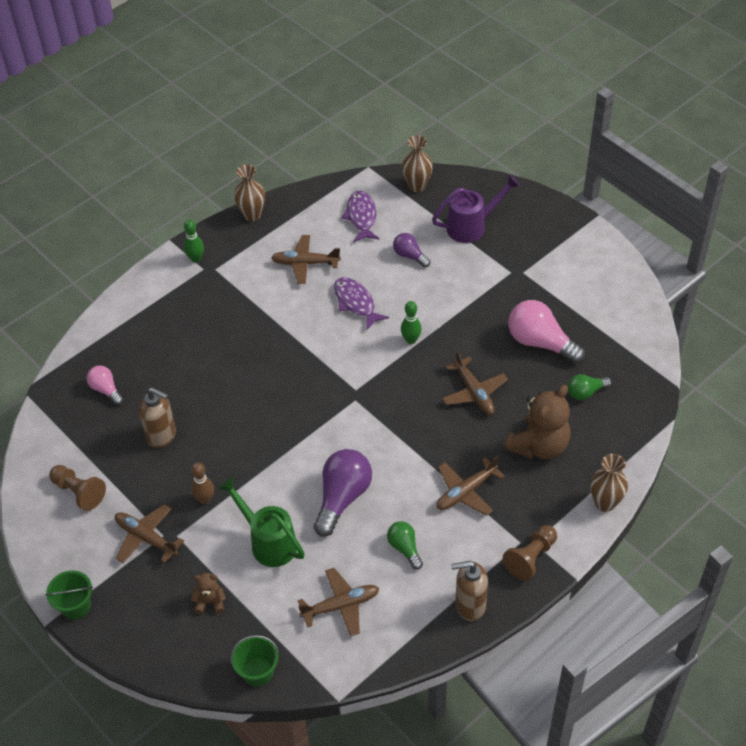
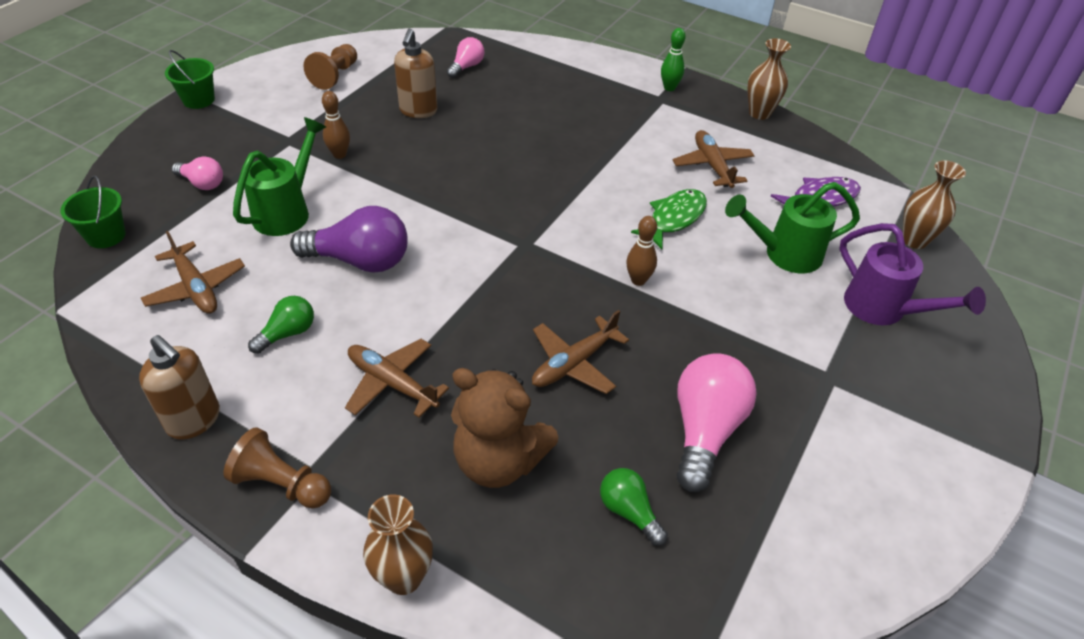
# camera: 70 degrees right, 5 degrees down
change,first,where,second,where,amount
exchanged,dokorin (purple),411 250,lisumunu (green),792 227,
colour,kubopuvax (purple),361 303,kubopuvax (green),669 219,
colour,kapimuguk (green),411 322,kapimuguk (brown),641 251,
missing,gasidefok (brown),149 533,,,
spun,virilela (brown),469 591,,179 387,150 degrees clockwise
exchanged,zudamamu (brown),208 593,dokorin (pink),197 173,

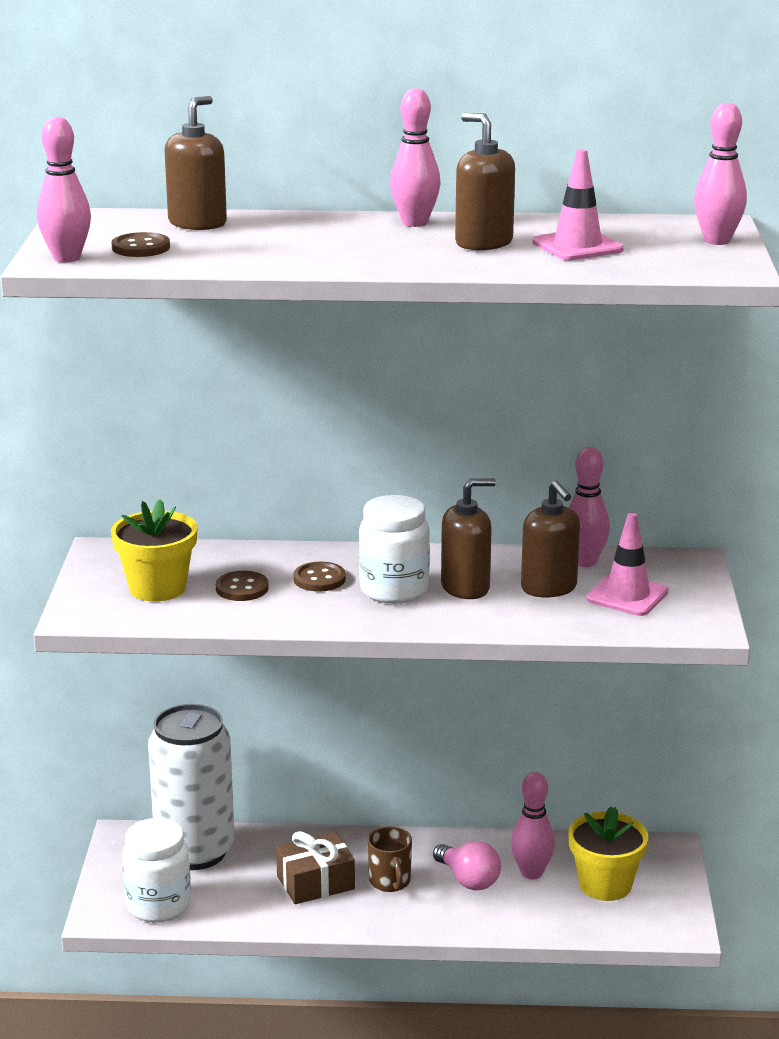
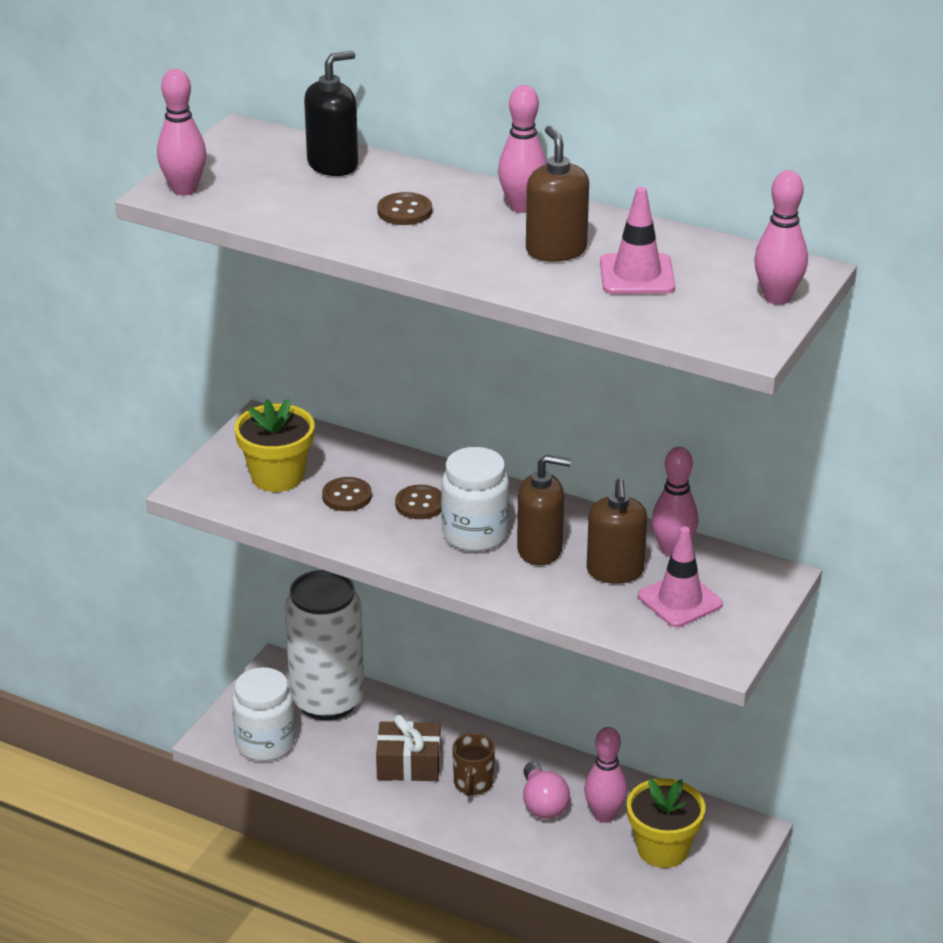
# camera: 25 degrees right, 10 degrees up
change,first,where,second,where,amount
colour,virilela (brown),196 163,virilela (black),331 113,
relocated,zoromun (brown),141 244,,404 208,

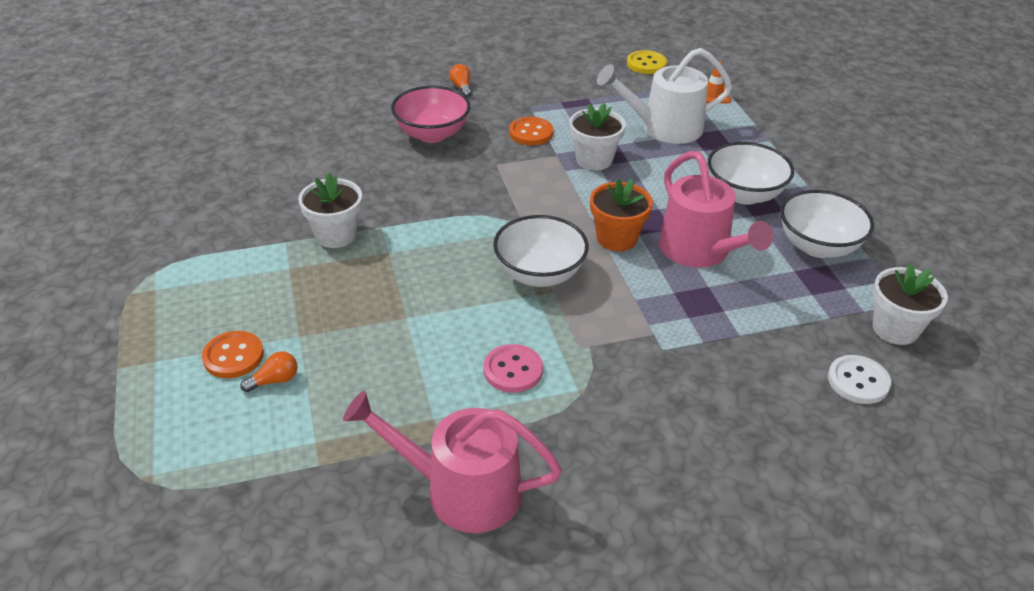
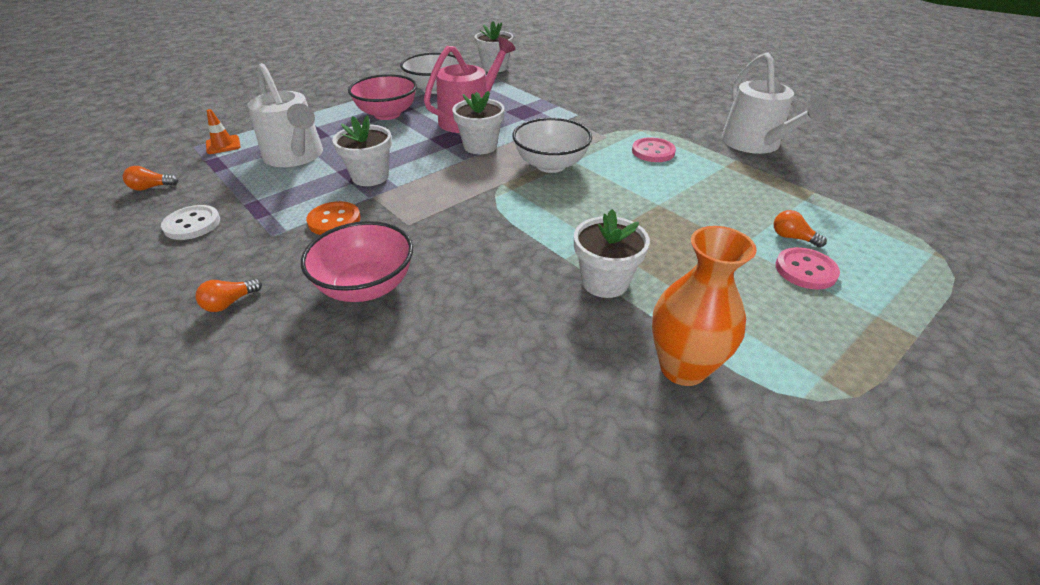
# camera: 115 degrees left, 0 degrees up
change,first,where,second,where,amount
exchanged,zoromun (yellow),647 62,dokorin (orange),150 178,
colour,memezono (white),751 173,memezono (pink),382 97,
colour,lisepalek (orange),621 215,lisepalek (white),478 122,
colour,zoromun (orange),233 354,zoromun (pink),807 268,
relocated,zoromun (white),859 379,,190 222,
colour,lisumunu (pink),452 462,lisumunu (white),775 103,
appeared,,,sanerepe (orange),704 306,

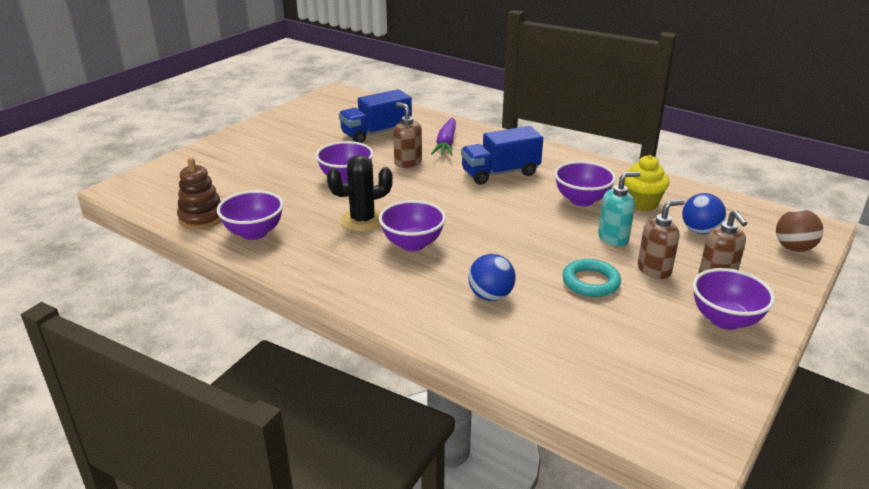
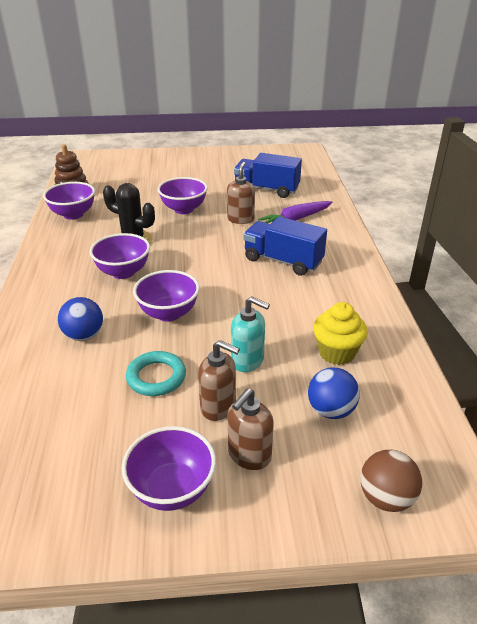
# camera: 50 degrees right, 5 degrees up
change,first,where,second,where,amount
relocated,memezono (purple),585 184,,166 296,

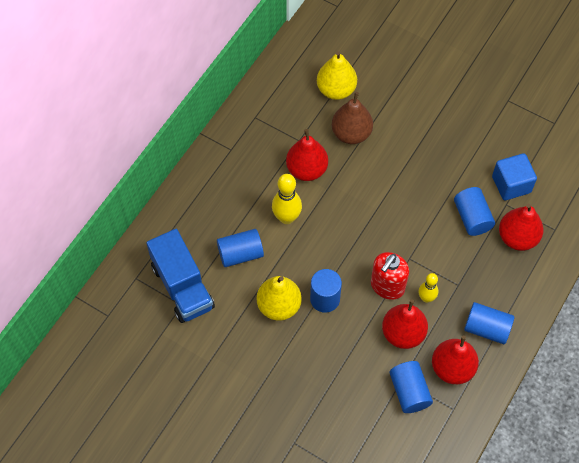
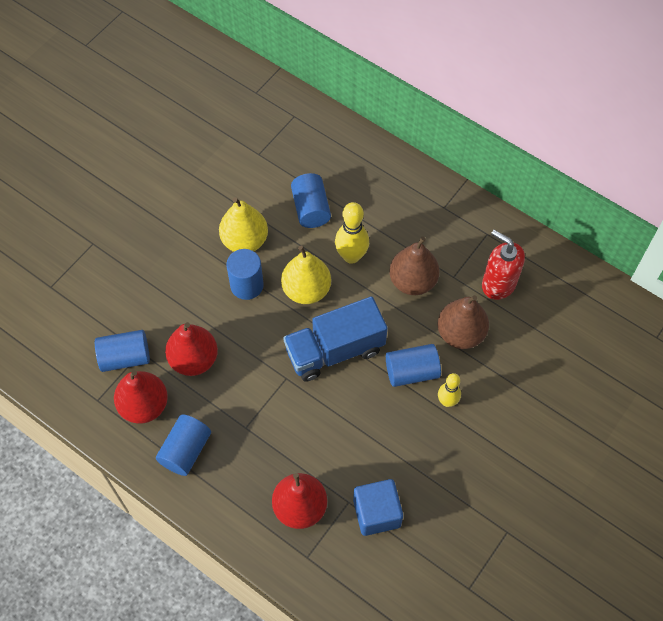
# camera: 95 degrees right, 0 degrees up
change,first,where,second,where,amount
relocated,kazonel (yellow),337 75,,306 275,
colour,kazonel (red),307 155,kazonel (brown),414 266,
relocated,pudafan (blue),474 211,,413 365,
relocated,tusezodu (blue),181 276,,335 339,
relocated,virilela (red),390 276,,503 265,
relocated,kapimuguk (yellow),428 288,,449 390,

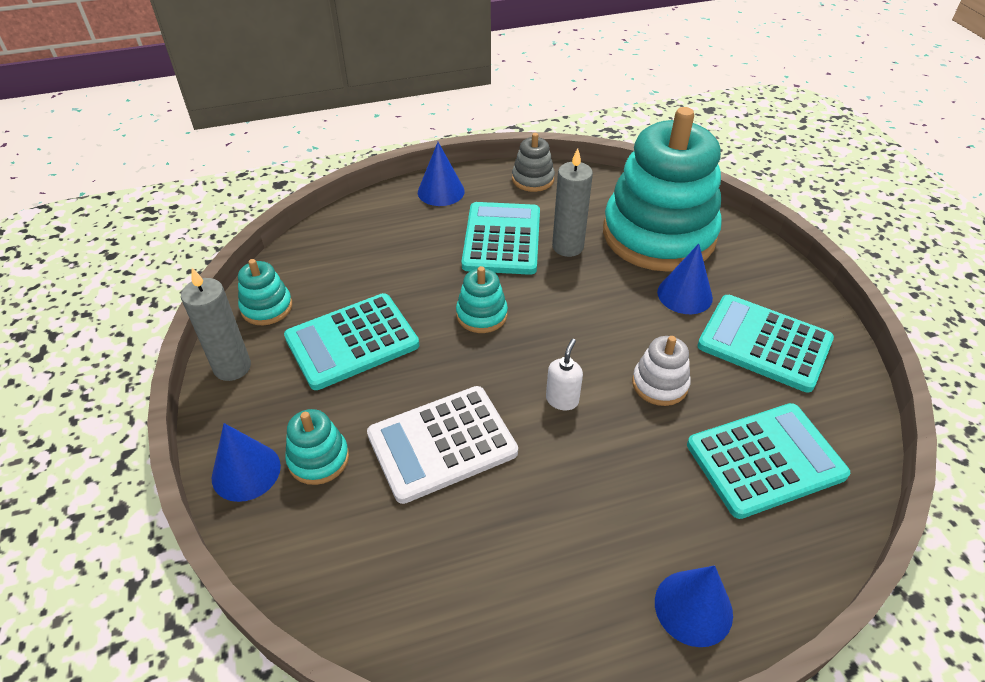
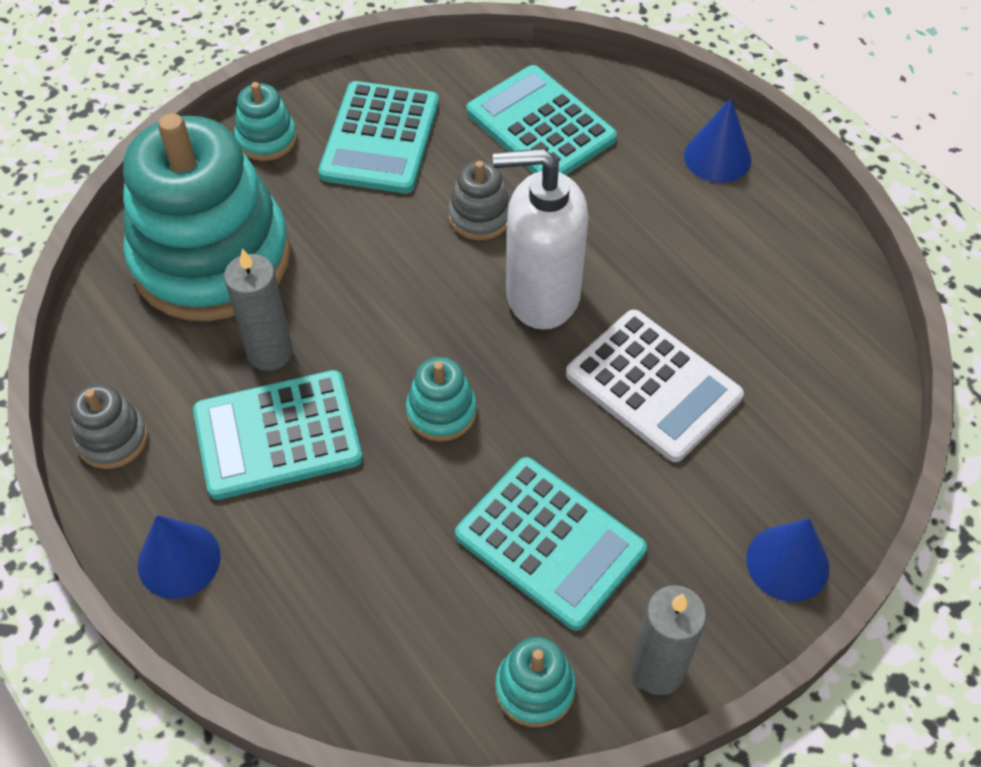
# camera: 110 degrees left, 10 degrees up
change,first,where,second,where,amount
missing,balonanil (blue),685 279,,,
colour,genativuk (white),661 371,genativuk (grey),479 200,
size,virilela (white),564 374,,541 239,x2.38
relocated,genativuk (turquoise),317 447,,265 121,

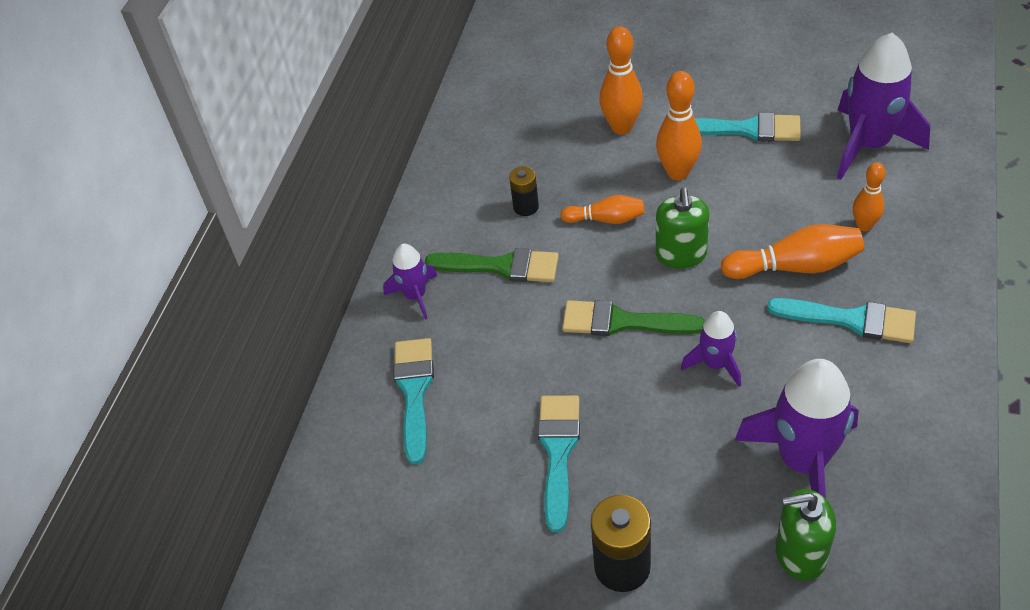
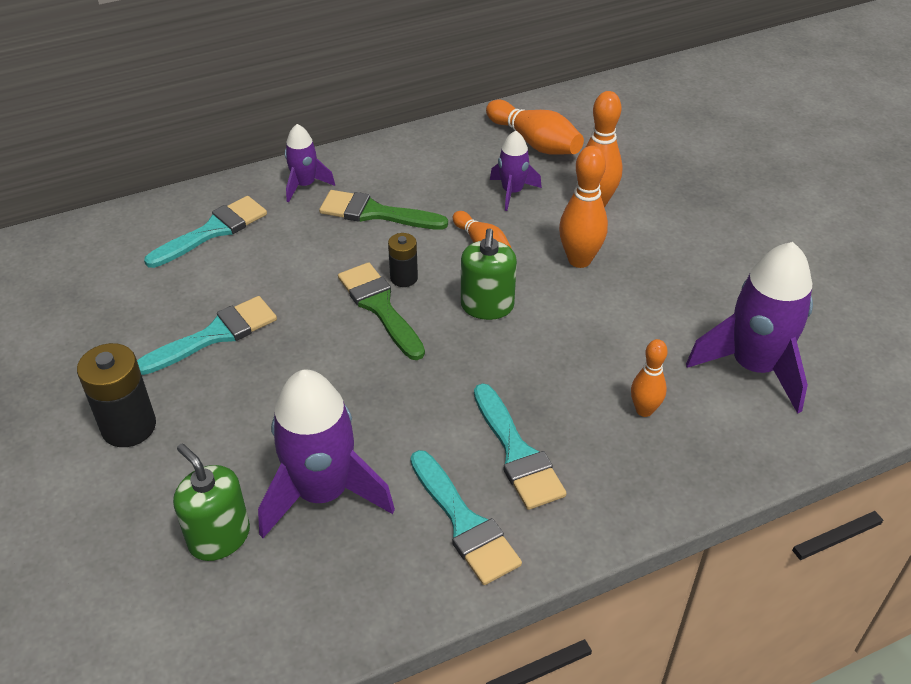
# camera: 45 degrees right, 5 degrees down
change,first,where,second,where,amount
relocated,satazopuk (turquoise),748 127,,466 517,
relocated,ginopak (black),524 191,,403 260,
spun,virilela (green),682 228,,489 274,45 degrees counterclockwise
relocated,kapimuguk (orange),792 251,,535 127,
spun,satazopuk (green),492 265,,383 210,135 degrees clockwise
relocated,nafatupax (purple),711 349,,516 170,

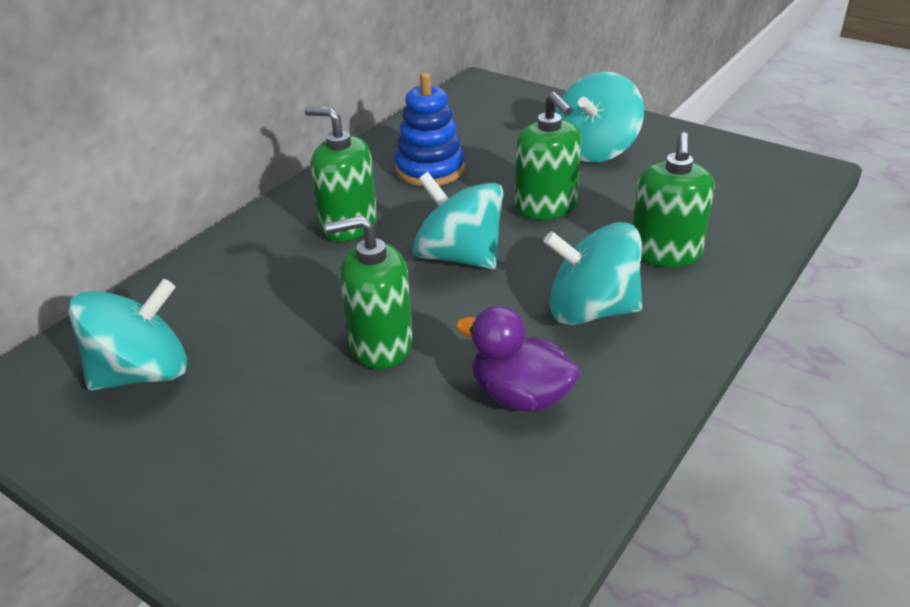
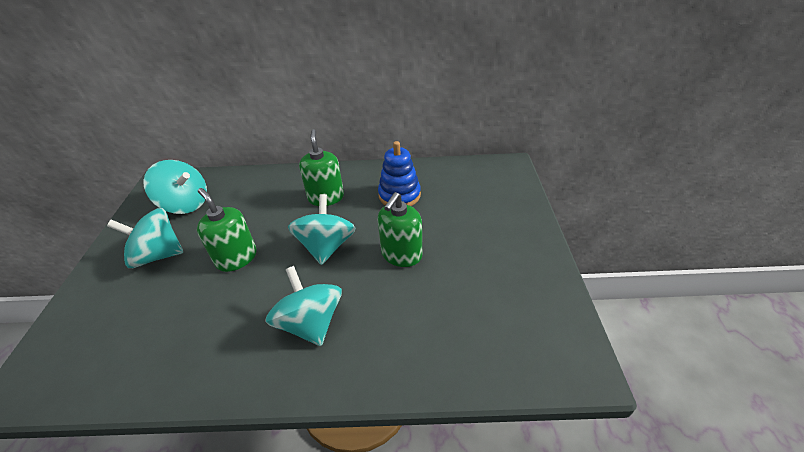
# camera: 55 degrees right, 5 degrees up
change,first,where,second,where,amount
relocated,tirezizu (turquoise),600 117,,145 238,
missing,virilela (green),674 199,,,
missing,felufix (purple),518 359,,,

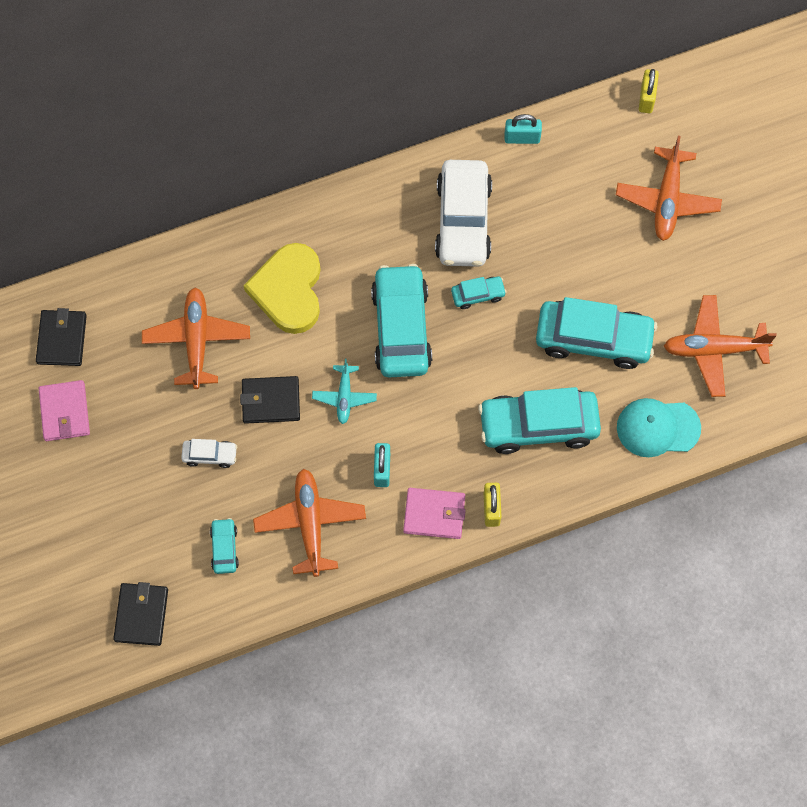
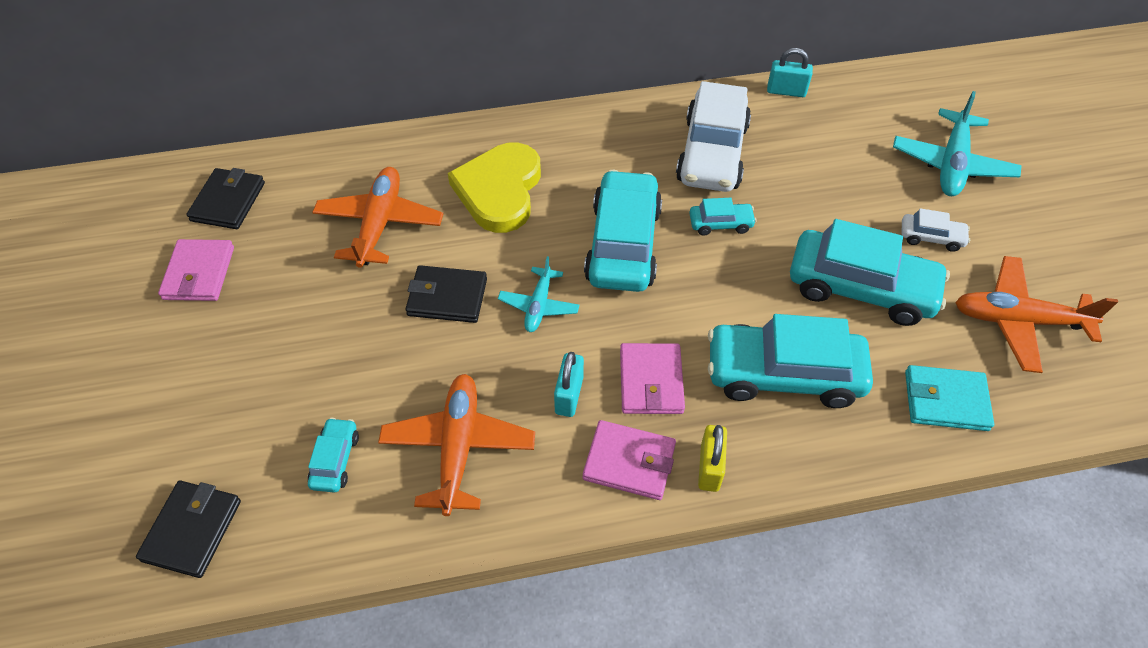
# camera: 10 degrees right, 15 degrees down
change,first,where,second,where,amount
missing,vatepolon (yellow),649 91,,,
colour,gasidefok (orange),669 188,gasidefok (turquoise),957 143,
exchanged,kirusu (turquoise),659 427,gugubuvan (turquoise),949 398,
relocated,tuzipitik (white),209 453,,936 230,
appeared,,,gugubuvan (pink),652 378,

